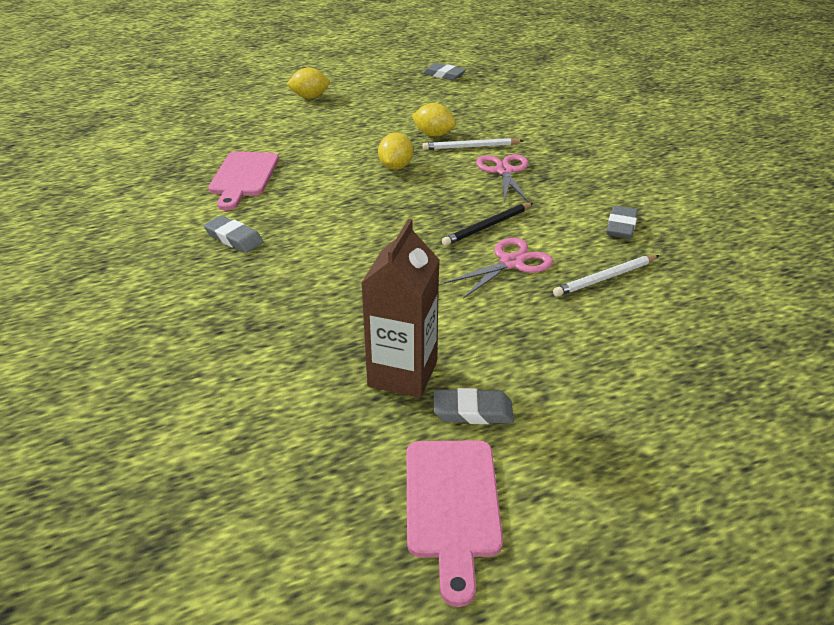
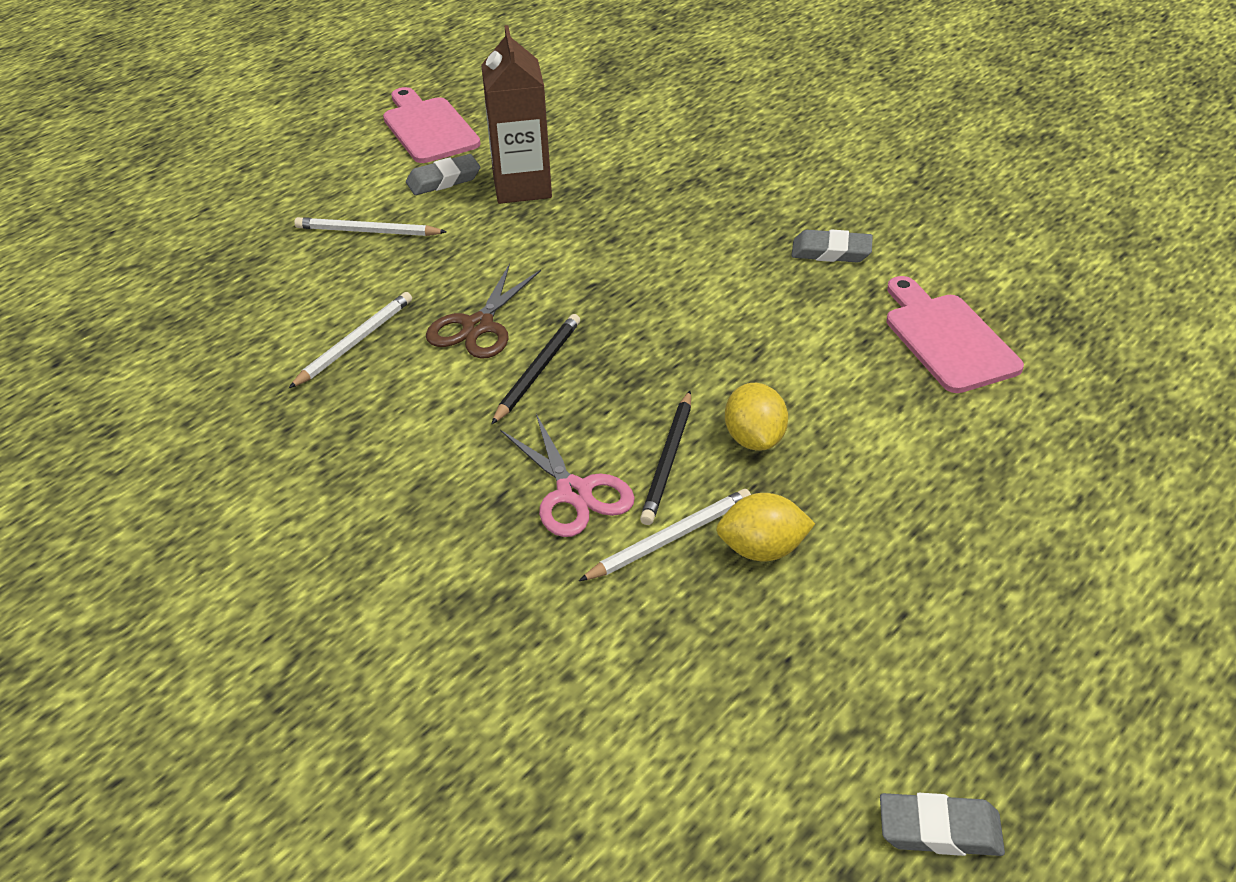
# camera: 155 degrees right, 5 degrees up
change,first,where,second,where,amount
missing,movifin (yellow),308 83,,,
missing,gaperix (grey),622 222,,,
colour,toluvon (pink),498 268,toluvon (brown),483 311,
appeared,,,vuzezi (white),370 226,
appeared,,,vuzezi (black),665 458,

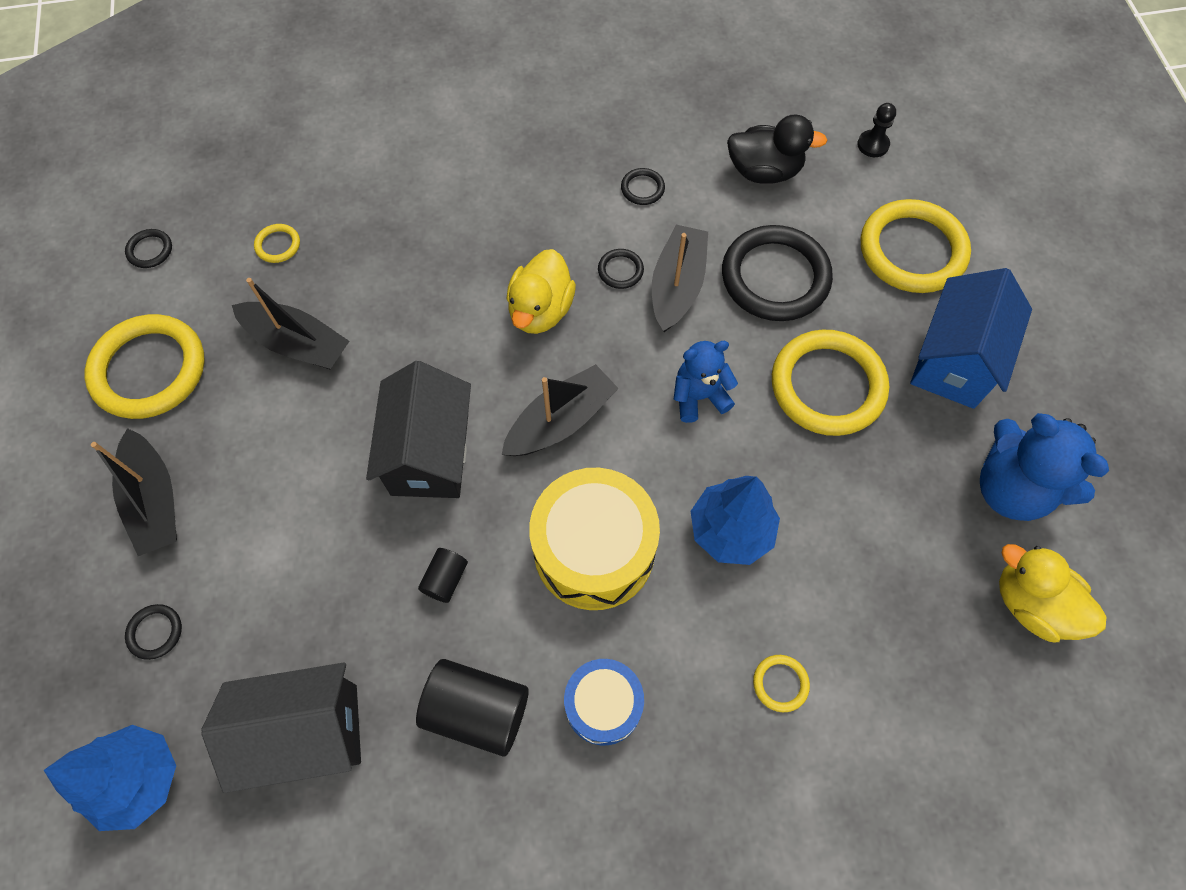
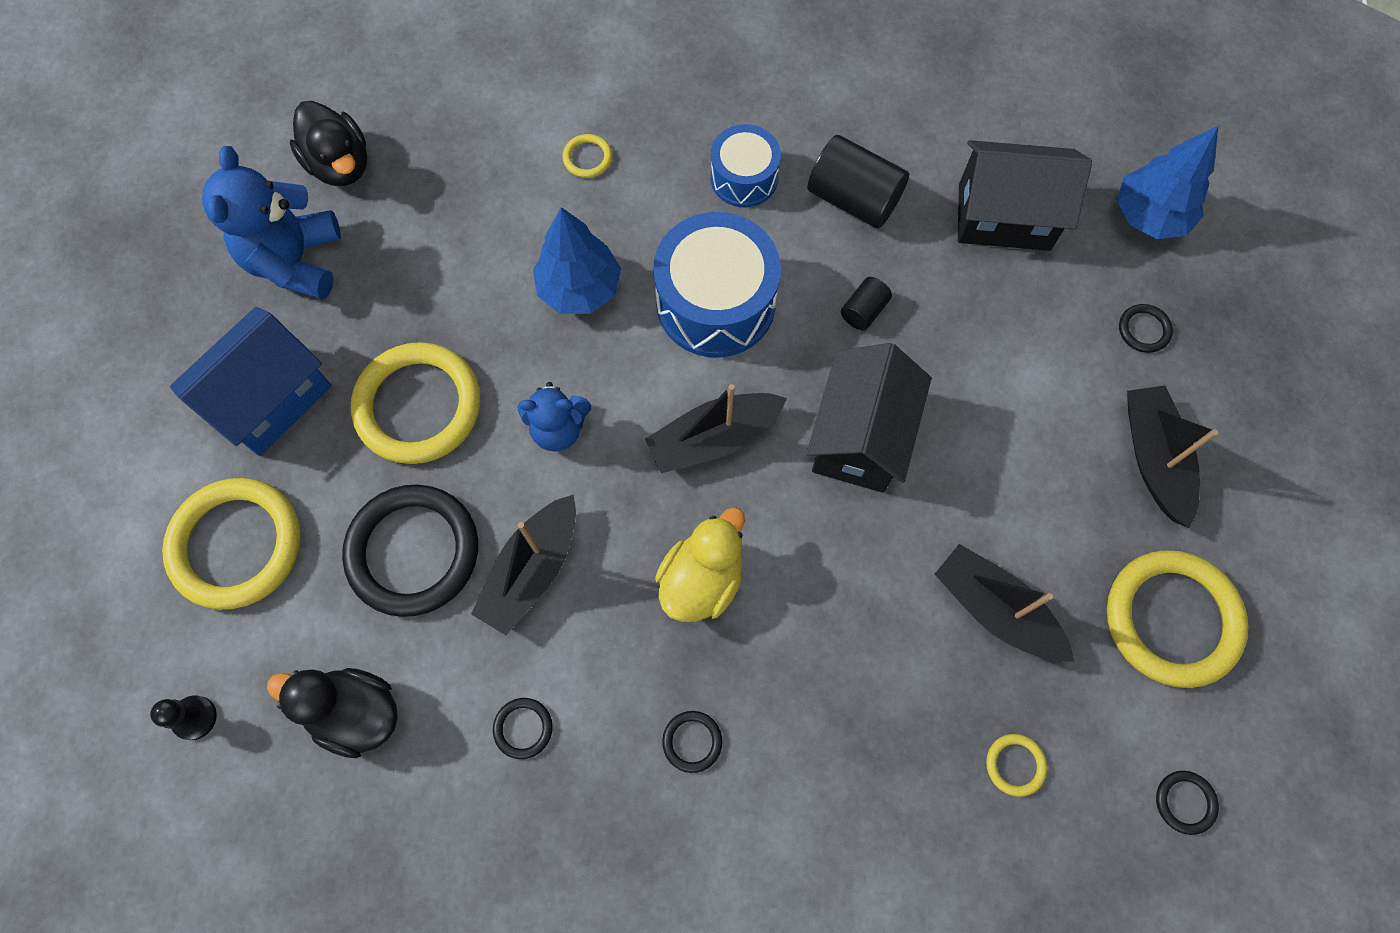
# camera: 165 degrees left, 5 degrees up
change,first,where,second,where,amount
relocated,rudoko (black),621 269,,692 742,
spun,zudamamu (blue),1044 467,,271 222,150 degrees counterclockwise
colour,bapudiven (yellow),594 539,bapudiven (blue),717 285,
colour,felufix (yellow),1053 593,felufix (black),328 143,

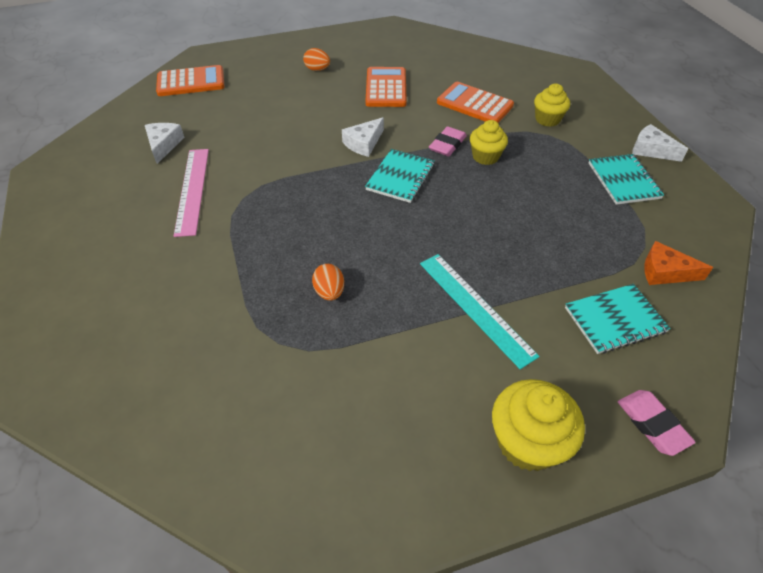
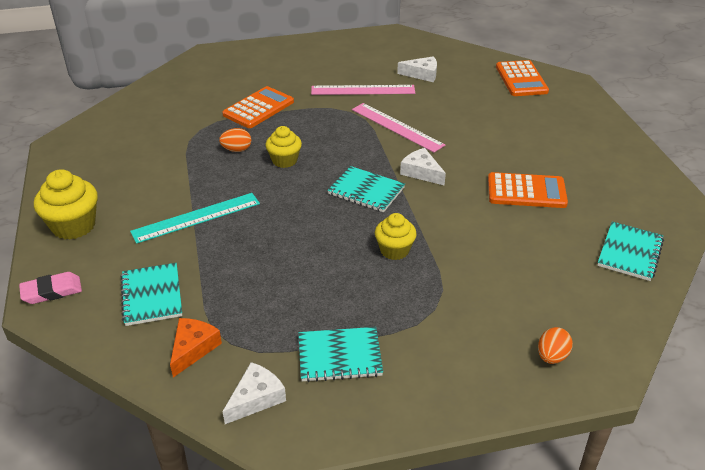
# camera: 95 degrees right, 10 degrees down
change,first,where,second,where,amount
relocated,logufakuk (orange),316 59,,555 345,
relocated,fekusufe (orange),475 102,,258 107,
relocated,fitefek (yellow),552 105,,283 147,
relocated,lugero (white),660 143,,254 393,
missing,gaperix (pink),448 141,,,
appeared,,,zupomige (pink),398 127,
appeared,,,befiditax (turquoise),630 251,

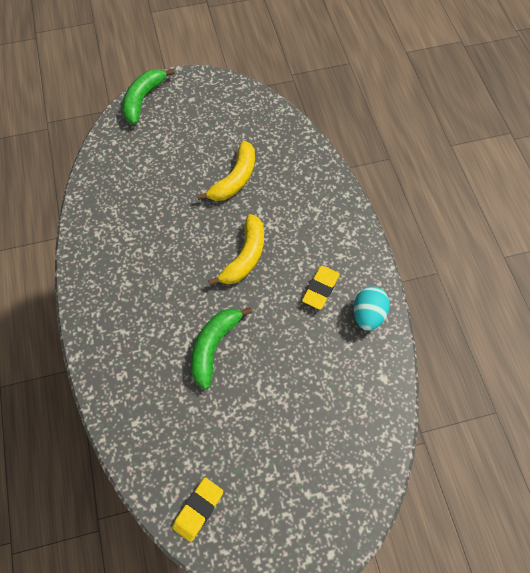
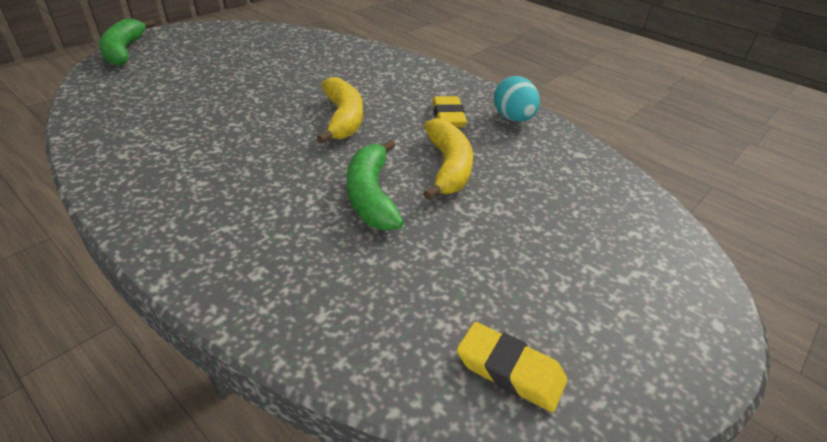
# camera: 35 degrees left, 25 degrees down
change,first,where,second,where,amount
relocated,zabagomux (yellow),226 171,,448 159,
spun,gaperix (yellow),197 510,,512 367,60 degrees counterclockwise

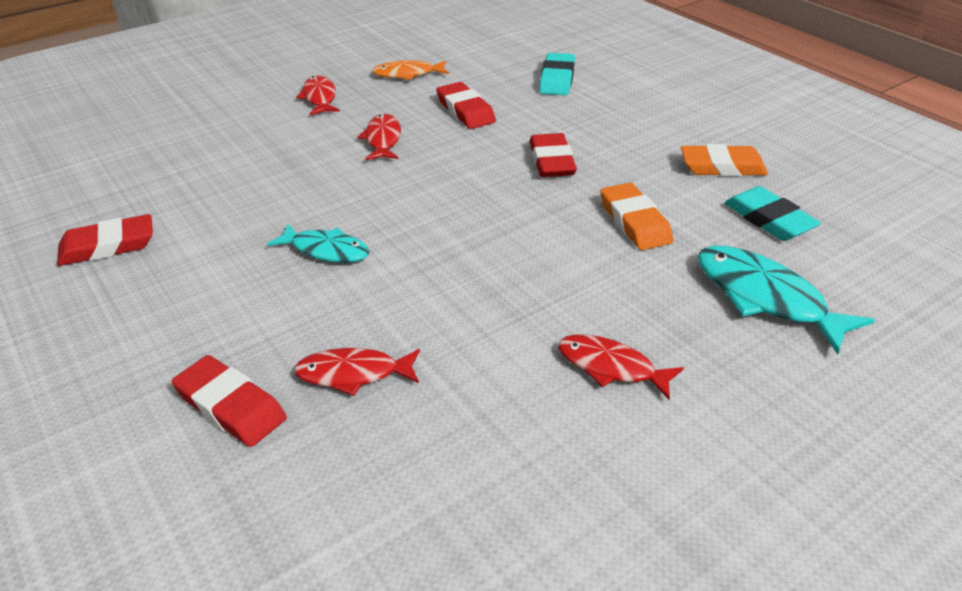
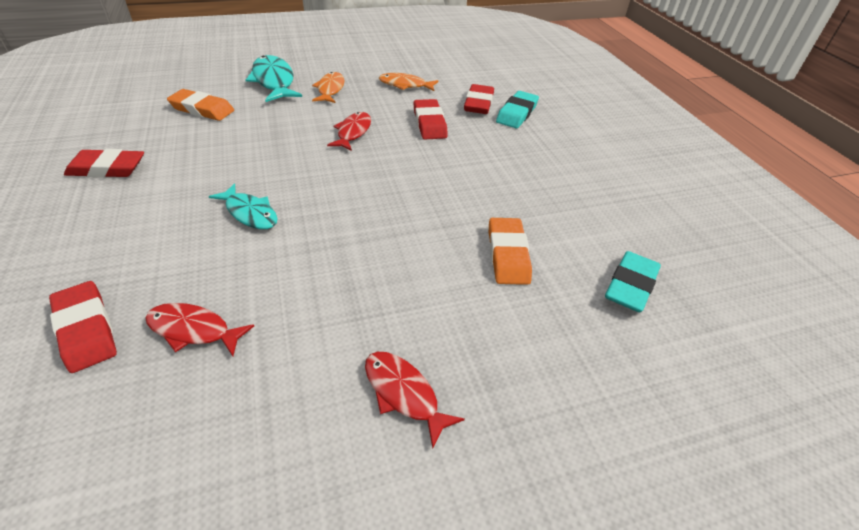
# camera: 15 degrees right, 5 degrees up
change,first,where,second,where,amount
colour,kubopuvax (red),318 95,kubopuvax (orange),328 87,
relocated,gaperix (red),553 155,,479 99,
relocated,gaperix (orange),724 160,,200 105,
spun,gaperix (turquoise),772 213,,633 281,45 degrees clockwise
relocated,kubopuvax (turquoise),786 300,,274 78,

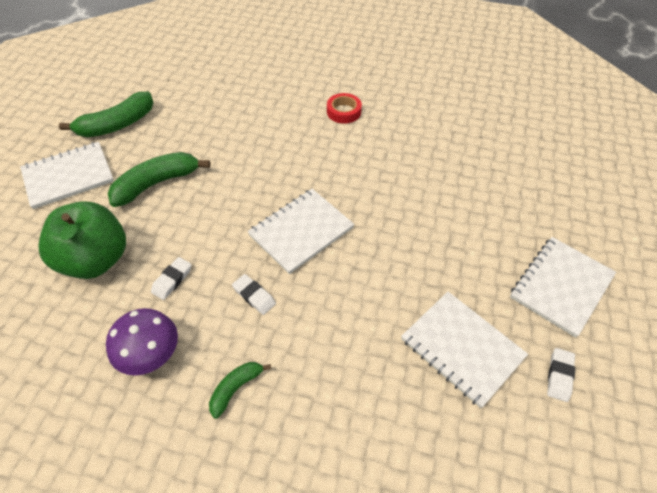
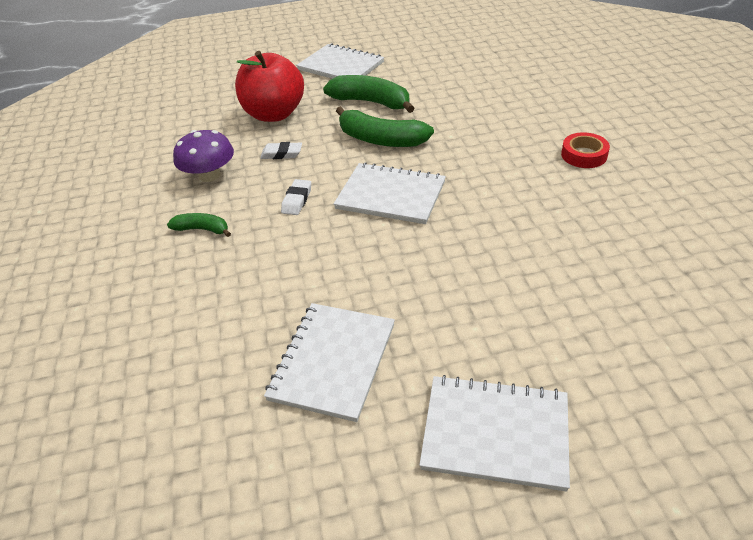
# camera: 65 degrees right, 10 degrees down
change,first,where,second,where,amount
relocated,zabagomux (green),106 114,,385 126,
colour,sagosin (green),82 240,sagosin (red),269 86,
missing,gaperix (white),561 375,,,

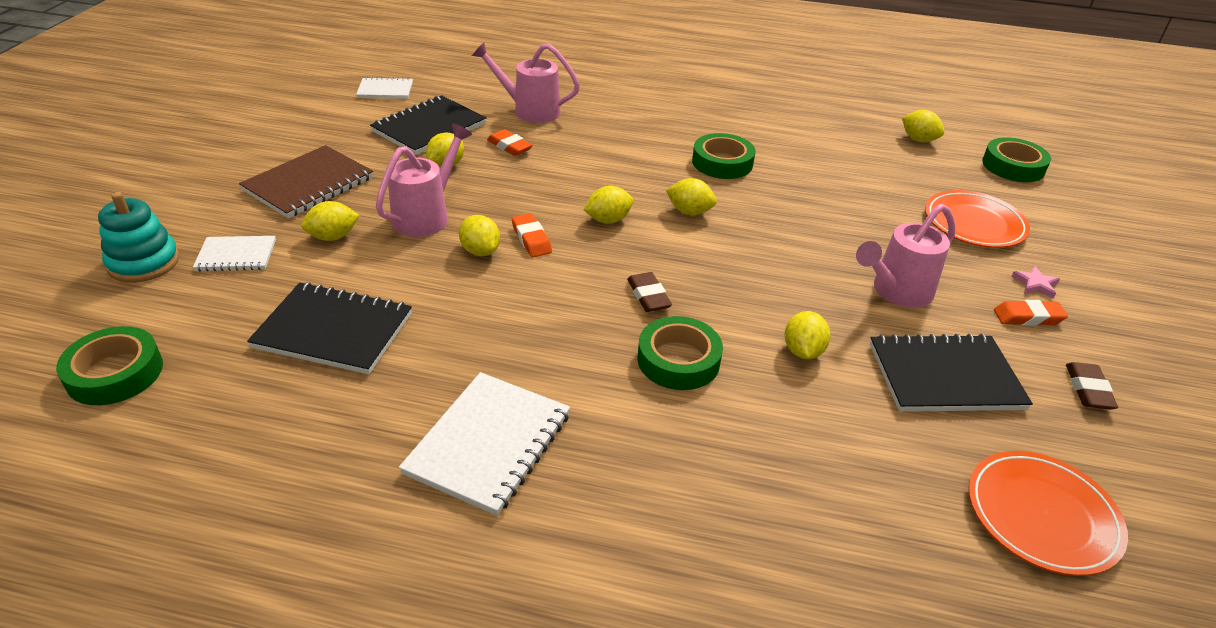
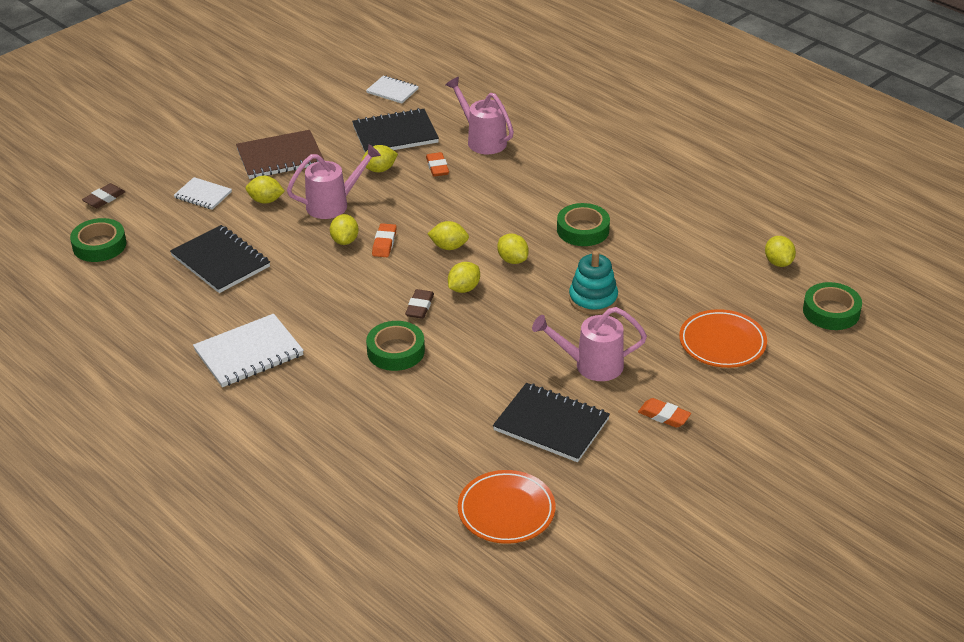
# camera: 35 degrees right, 0 degrees up
change,first,where,second,where,amount
relocated,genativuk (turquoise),138 237,,593 283,
missing,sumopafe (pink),1035 282,,,
relocated,movifin (yellow),807 335,,464 277,
relocated,gaperix (brown),1092 386,,103 195,

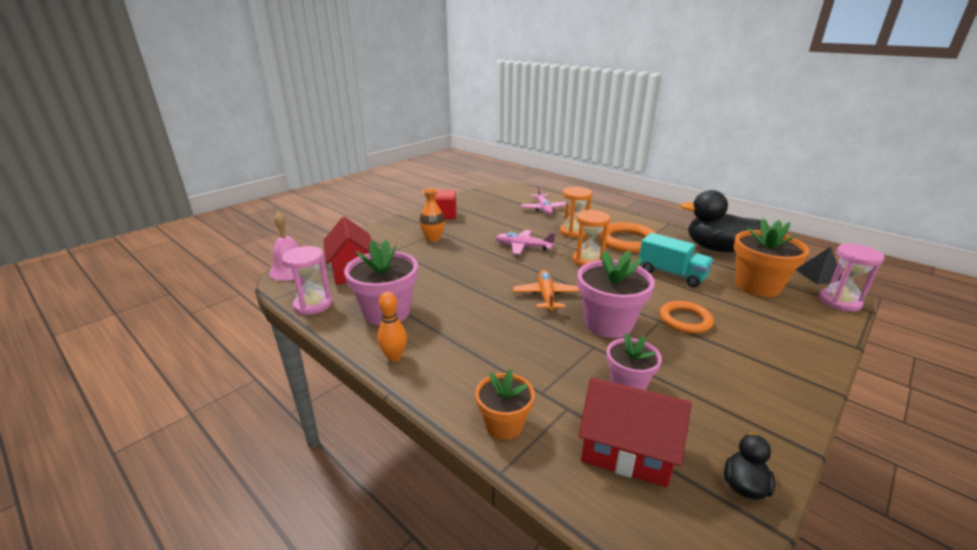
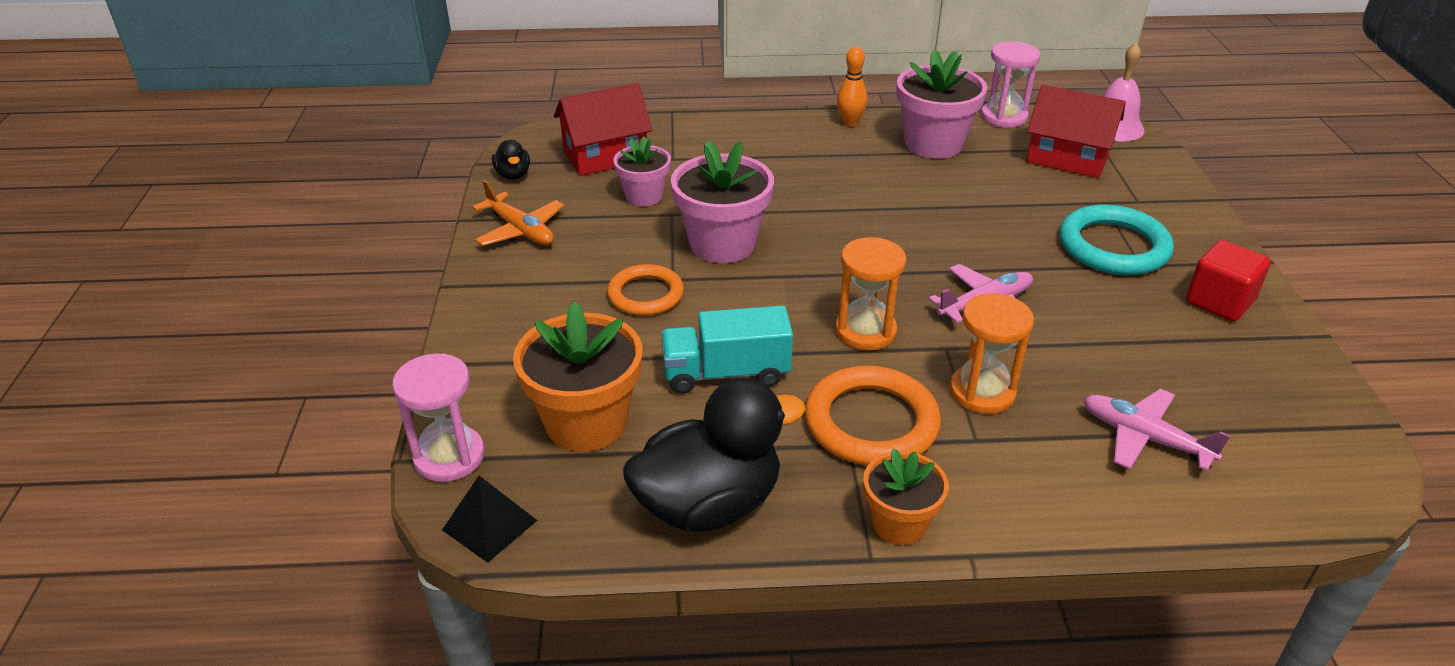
# camera: 135 degrees right, 10 degrees up
change,first,where,second,where,amount
exchanged,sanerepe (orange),432 215,rudoko (turquoise),1116 239,
relocated,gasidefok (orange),546 290,,518 213,
relocated,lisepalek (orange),505 405,,906 496,

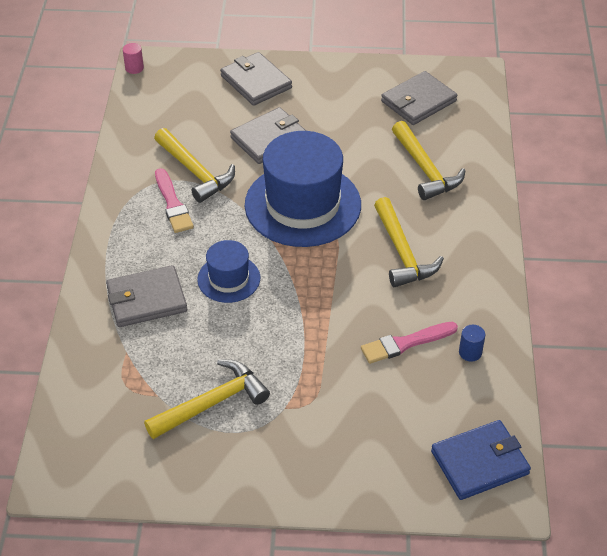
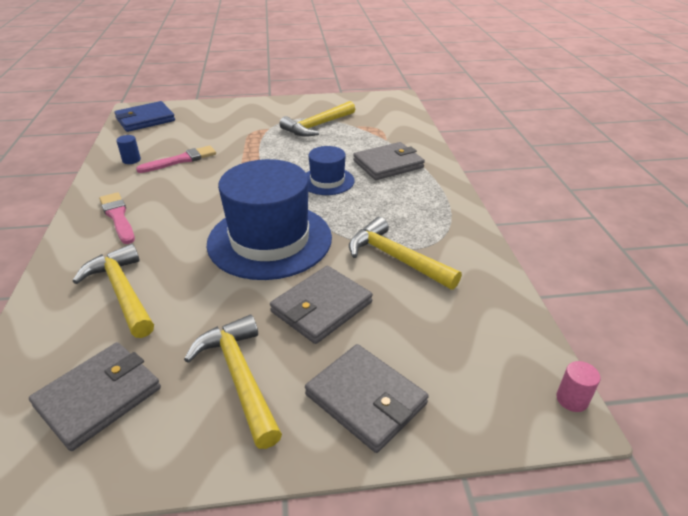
# camera: 170 degrees right, 10 degrees down
change,first,where,second,where,amount
relocated,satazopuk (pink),174 200,,117 218,
relocated,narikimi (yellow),409 242,,233 382,

